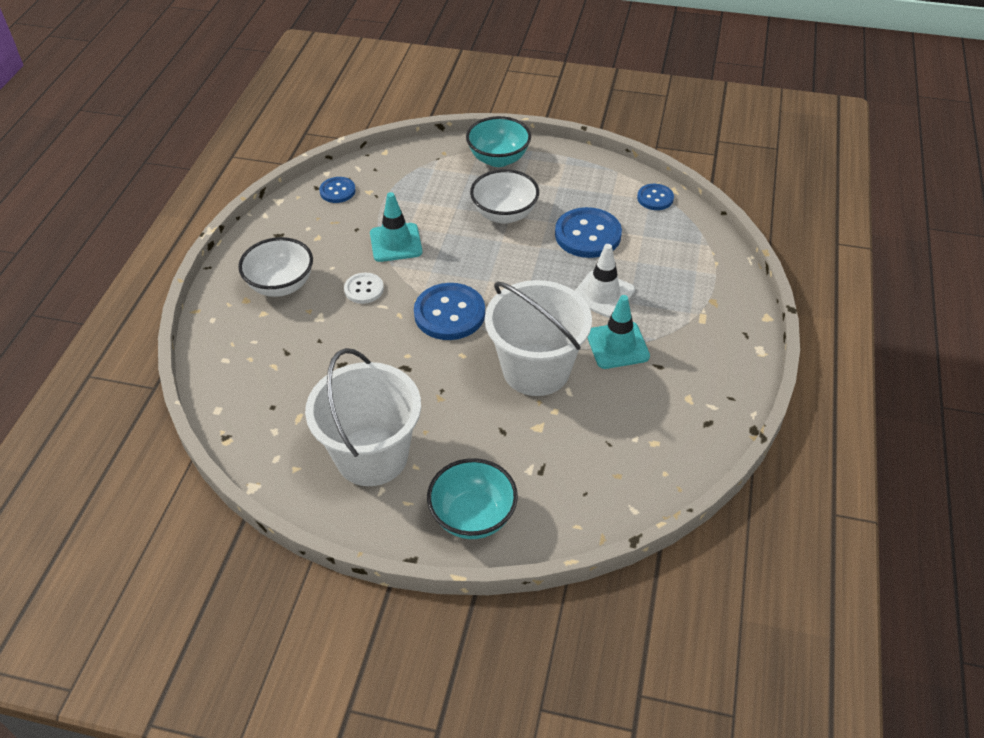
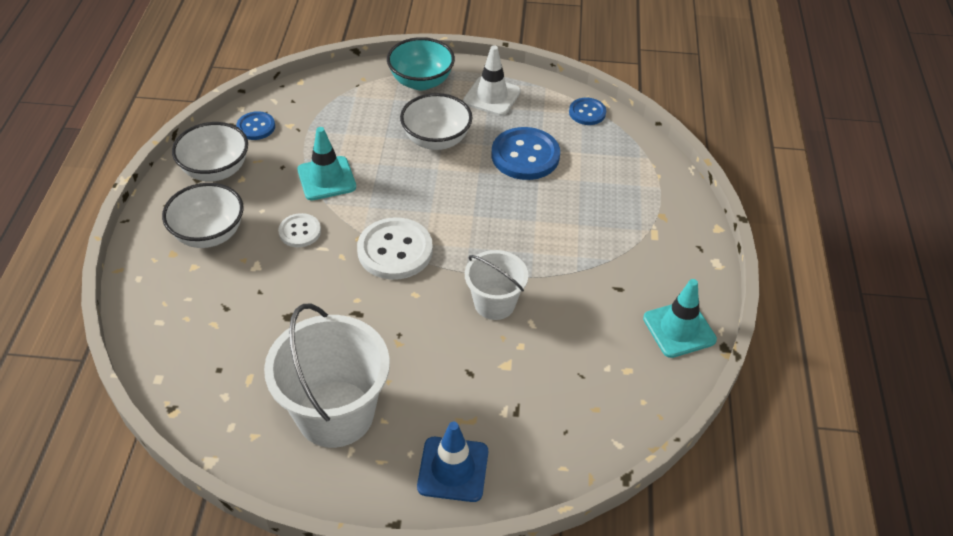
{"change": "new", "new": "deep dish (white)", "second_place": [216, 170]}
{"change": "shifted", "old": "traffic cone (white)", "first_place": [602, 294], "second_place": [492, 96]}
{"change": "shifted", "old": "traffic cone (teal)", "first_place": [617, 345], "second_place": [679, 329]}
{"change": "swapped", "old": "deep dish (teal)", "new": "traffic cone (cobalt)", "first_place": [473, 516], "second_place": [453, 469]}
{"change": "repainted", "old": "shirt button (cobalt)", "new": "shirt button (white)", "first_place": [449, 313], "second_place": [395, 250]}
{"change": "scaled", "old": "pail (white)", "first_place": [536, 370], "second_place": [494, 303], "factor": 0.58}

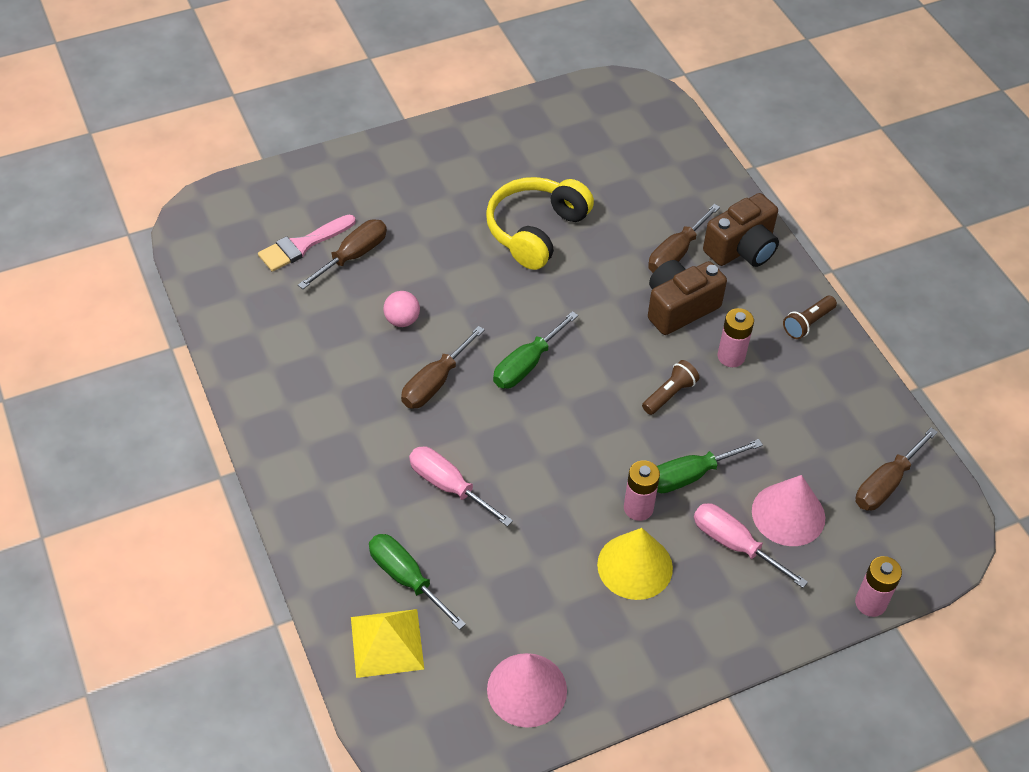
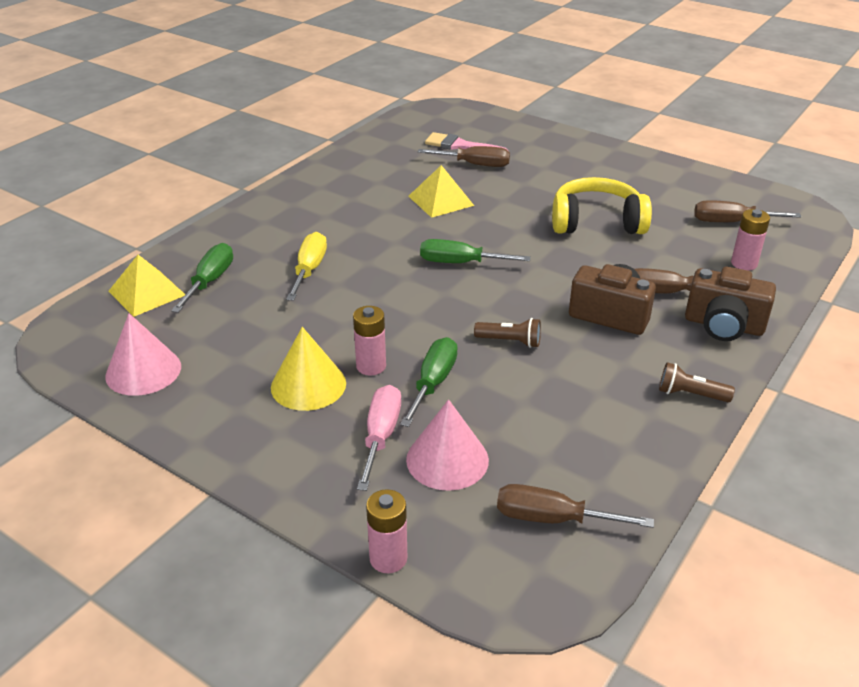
{"change": "shifted", "old": "flat screwdriver (brown)", "first_place": [435, 383], "second_place": [731, 222]}
{"change": "shifted", "old": "power cell (rose-pink)", "first_place": [731, 356], "second_place": [744, 263]}
{"change": "swapped", "old": "ball (rose-pink)", "new": "solid pyramid (bright yellow)", "first_place": [402, 320], "second_place": [441, 200]}
{"change": "repainted", "old": "flat screwdriver (rose-pink)", "new": "flat screwdriver (bright yellow)", "first_place": [448, 486], "second_place": [309, 270]}
{"change": "rotated", "old": "flat screwdriver (emerald)", "first_place": [690, 476], "second_place": [433, 383], "degrees": 75}

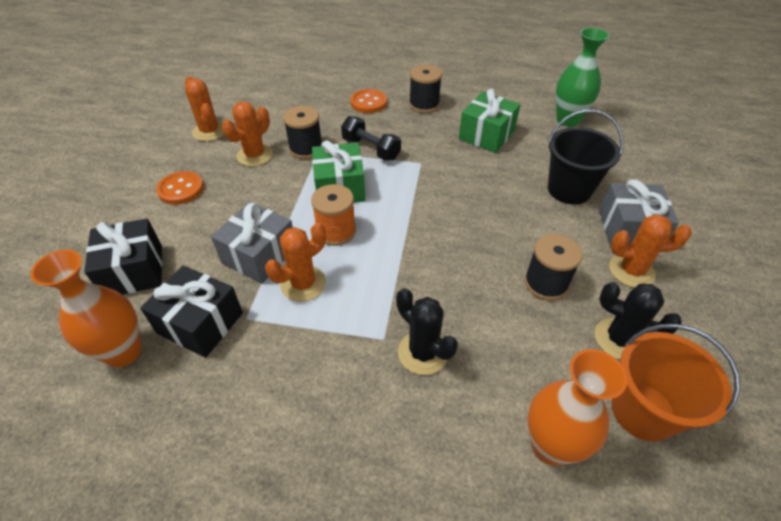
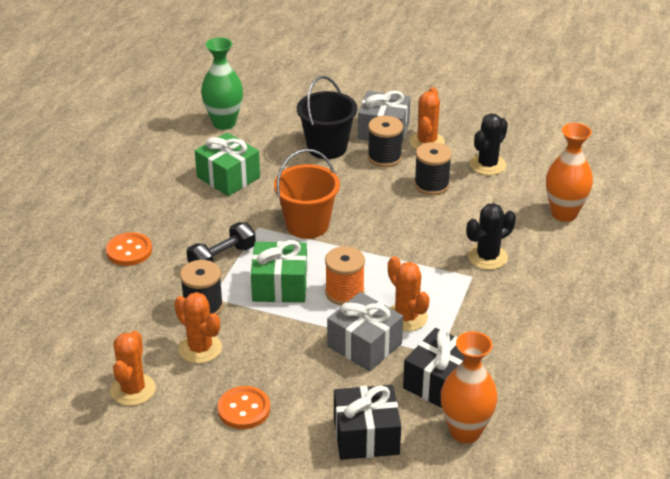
{"change": "shifted", "old": "bobbin (ebony)", "first_place": [424, 105], "second_place": [384, 157]}
{"change": "shifted", "old": "pail (bright orange)", "first_place": [643, 411], "second_place": [307, 225]}
{"change": "rotated", "old": "prickly plant (bright orange)", "first_place": [209, 131], "second_place": [133, 390], "degrees": -60}

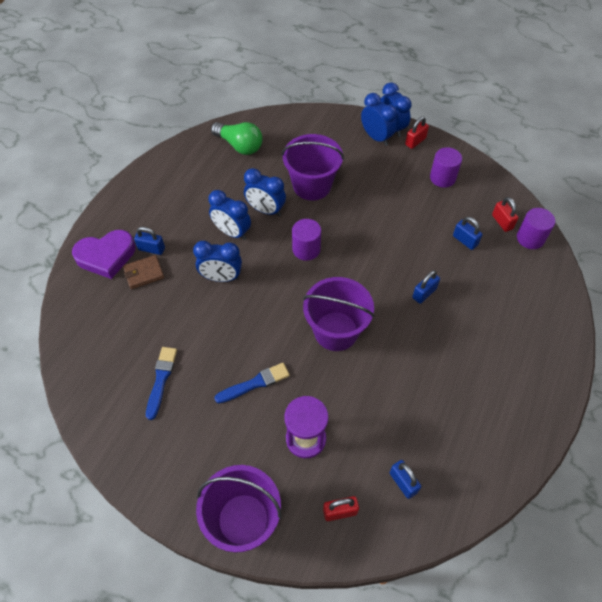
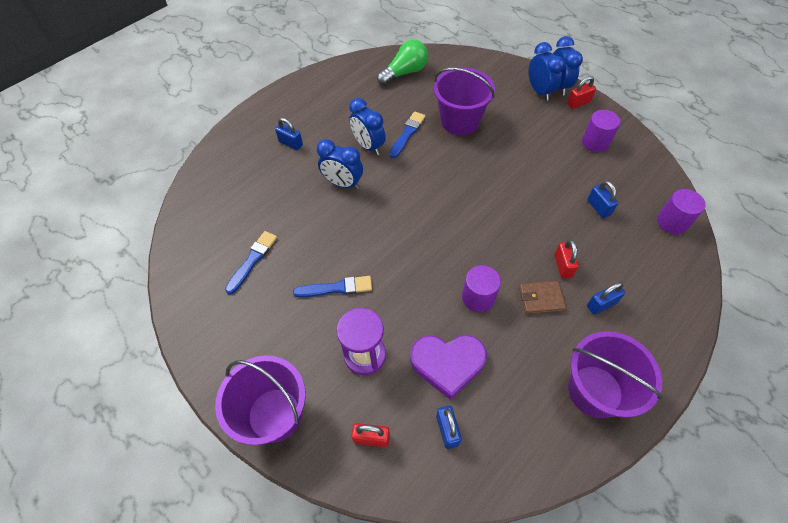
{"change": "shifted", "old": "heart (purple)", "first_place": [106, 256], "second_place": [447, 364]}
{"change": "shifted", "old": "wallet (brown)", "first_place": [144, 273], "second_place": [541, 299]}
{"change": "shifted", "old": "cylinder shape (purple)", "first_place": [306, 249], "second_place": [478, 298]}
{"change": "shifted", "old": "pail (purple)", "first_place": [336, 331], "second_place": [595, 391]}
{"change": "shifted", "old": "small lock (cobalt)", "first_place": [424, 293], "second_place": [601, 304]}
{"change": "shifted", "old": "small lock (crimson)", "first_place": [502, 222], "second_place": [563, 266]}
{"change": "swapped", "old": "bedside clock (cobalt)", "new": "brush (cobalt)", "first_place": [265, 210], "second_place": [407, 133]}
{"change": "rotated", "old": "bulb (emerald)", "first_place": [239, 146], "second_place": [405, 72], "degrees": -90}

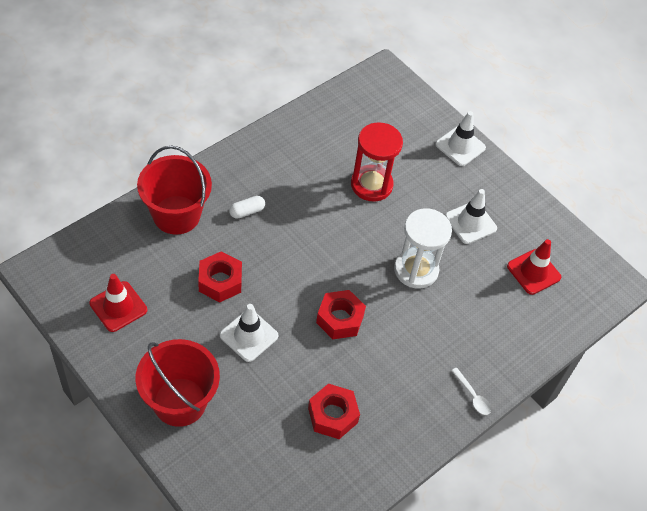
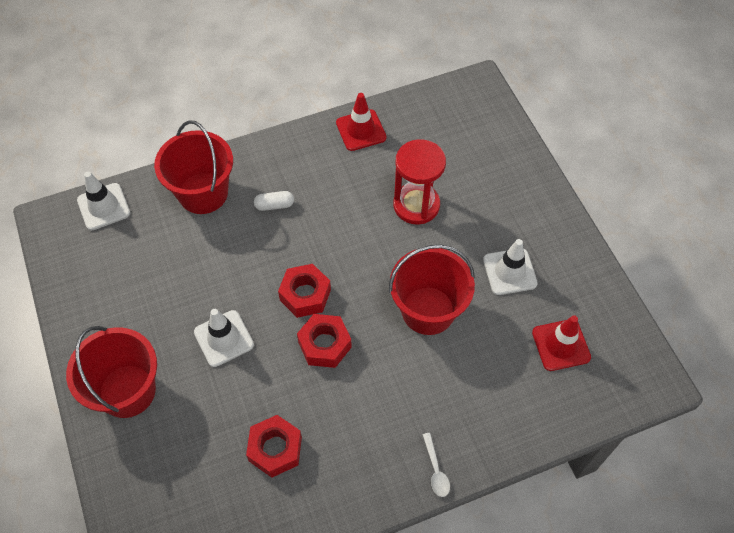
{"change": "shifted", "old": "traffic cone (crimson)", "first_place": [118, 307], "second_place": [361, 130]}
{"change": "shifted", "old": "hex nut (crimson)", "first_place": [220, 281], "second_place": [305, 295]}
{"change": "shifted", "old": "traffic cone (white)", "first_place": [460, 146], "second_place": [103, 207]}
{"change": "swapped", "old": "hourglass (white)", "new": "pail (crimson)", "first_place": [416, 270], "second_place": [428, 310]}

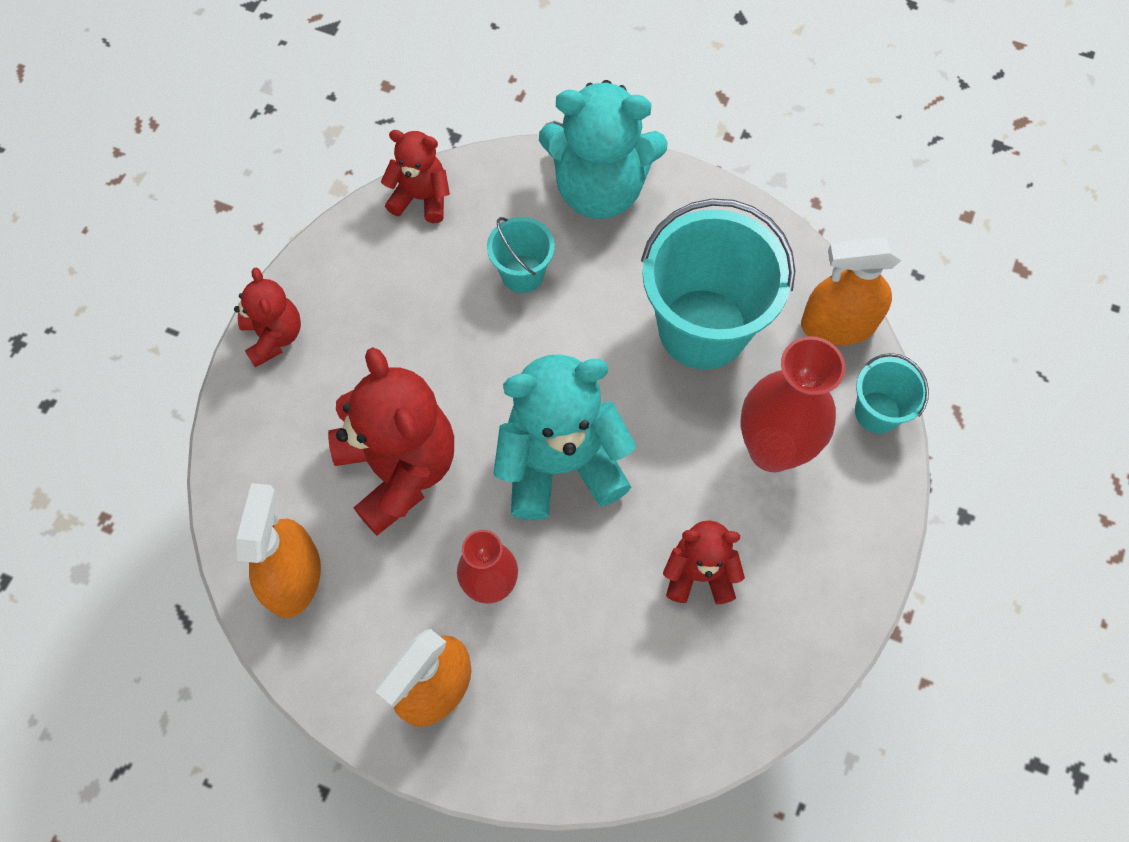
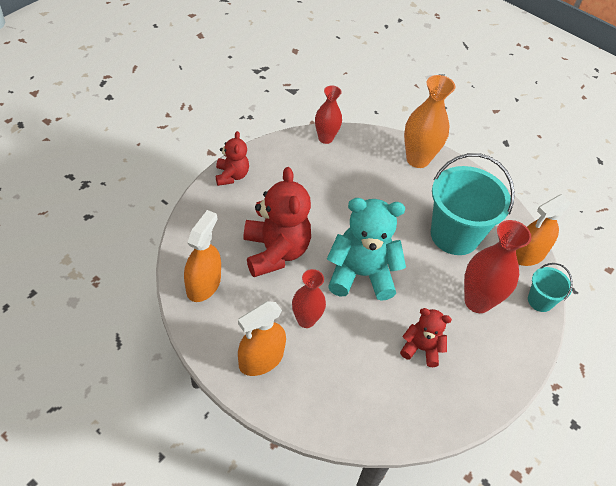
{"change": "gone", "old": "pail (teal)", "first_place": [522, 274]}
{"change": "swapped", "old": "stuffed bear (crimson)", "new": "tall vase (crimson)", "first_place": [421, 198], "second_place": [325, 138]}
{"change": "swapped", "old": "stuffed bear (teal)", "new": "tall vase (bright orange)", "first_place": [599, 189], "second_place": [417, 159]}
{"change": "rotated", "old": "spray bottle (bright orange)", "first_place": [838, 325], "second_place": [528, 254], "degrees": -45}

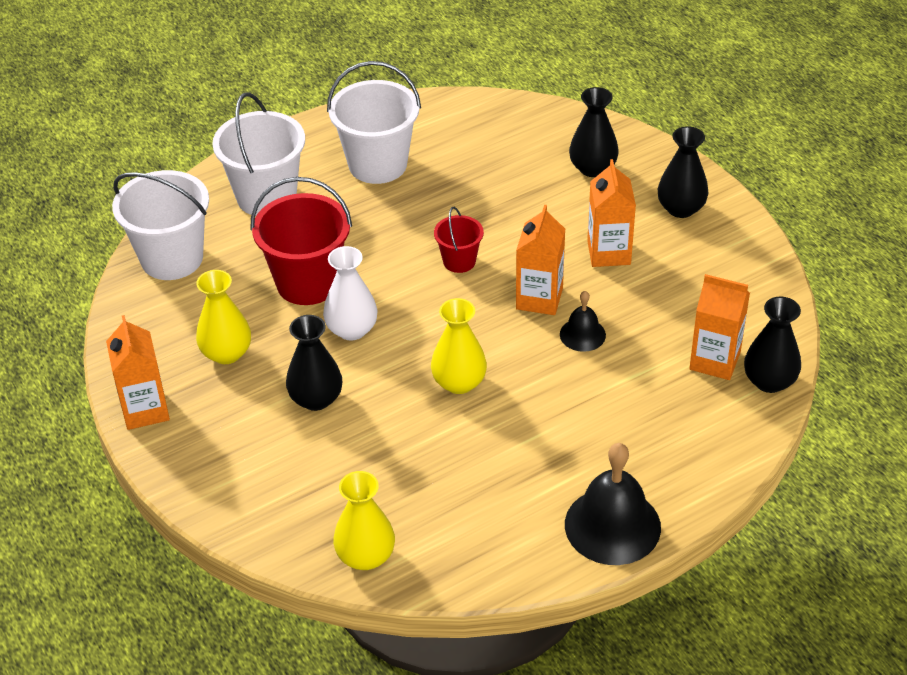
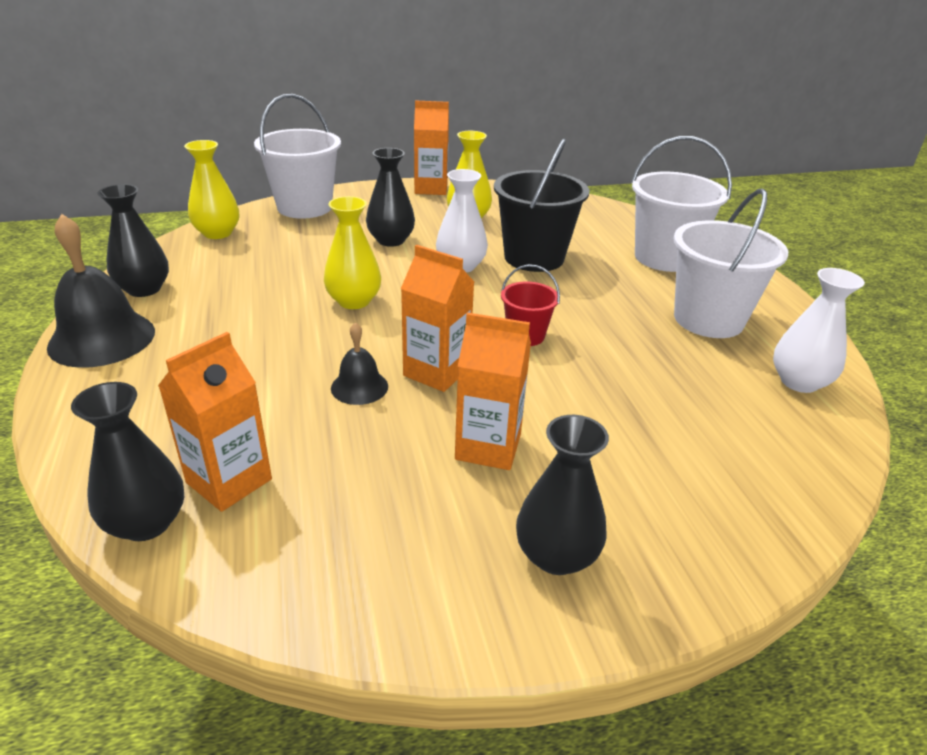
{"change": "new", "new": "tall vase (white)", "second_place": [799, 382]}
{"change": "shifted", "old": "pail (white)", "first_place": [172, 258], "second_place": [304, 207]}
{"change": "shifted", "old": "tall vase (ebony)", "first_place": [592, 168], "second_place": [144, 289]}
{"change": "repainted", "old": "pail (crimson)", "new": "pail (ebony)", "first_place": [308, 283], "second_place": [534, 257]}

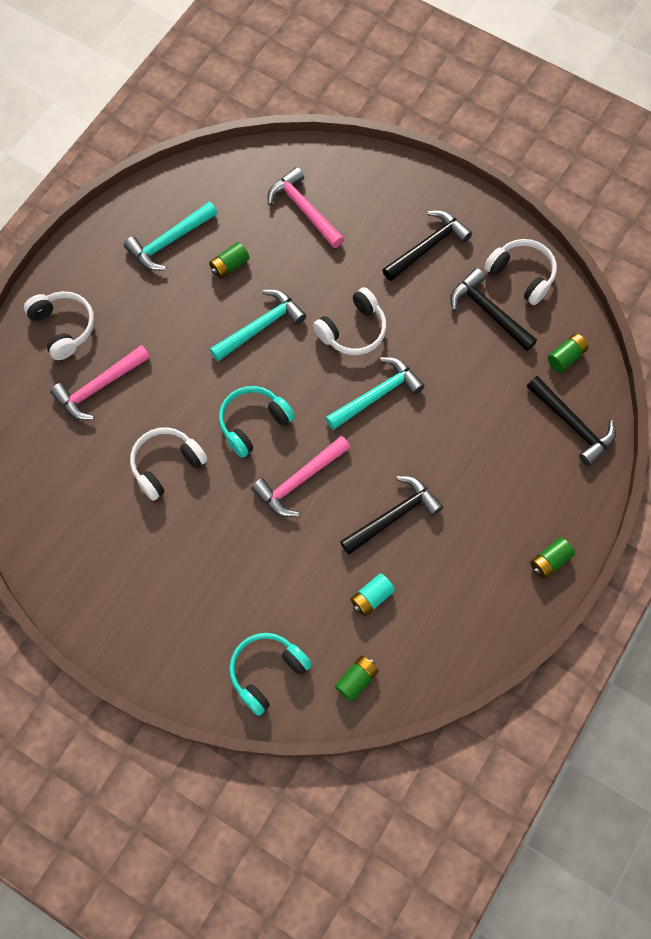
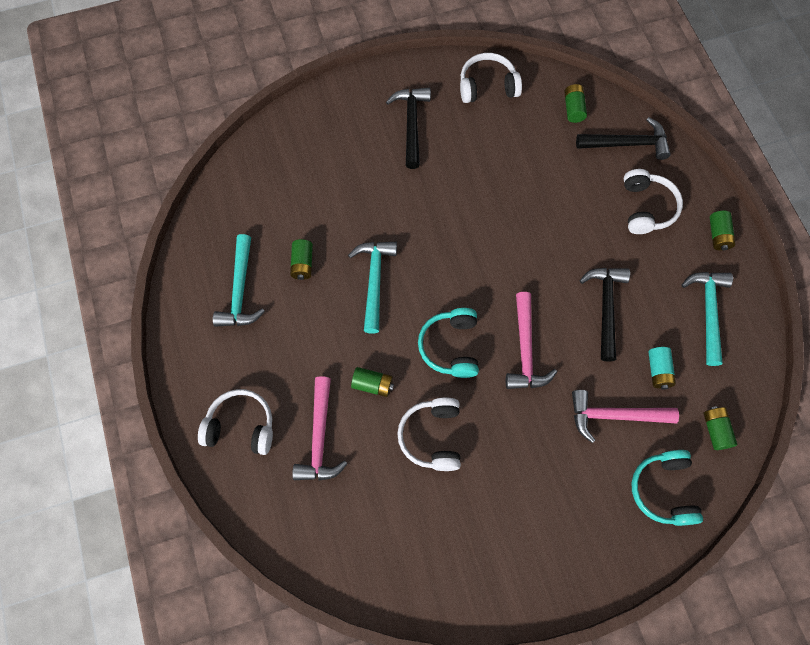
{"change": "gone", "old": "hammer (ebony)", "first_place": [488, 312]}
{"change": "new", "new": "power cell (emerald)", "second_place": [372, 385]}
{"change": "shifted", "old": "hammer (rose-pink)", "first_place": [304, 209], "second_place": [614, 416]}
{"change": "shifted", "old": "headset (white)", "first_place": [353, 330], "second_place": [646, 208]}
{"change": "shifted", "old": "hammer (teal)", "first_place": [377, 395], "second_place": [708, 312]}

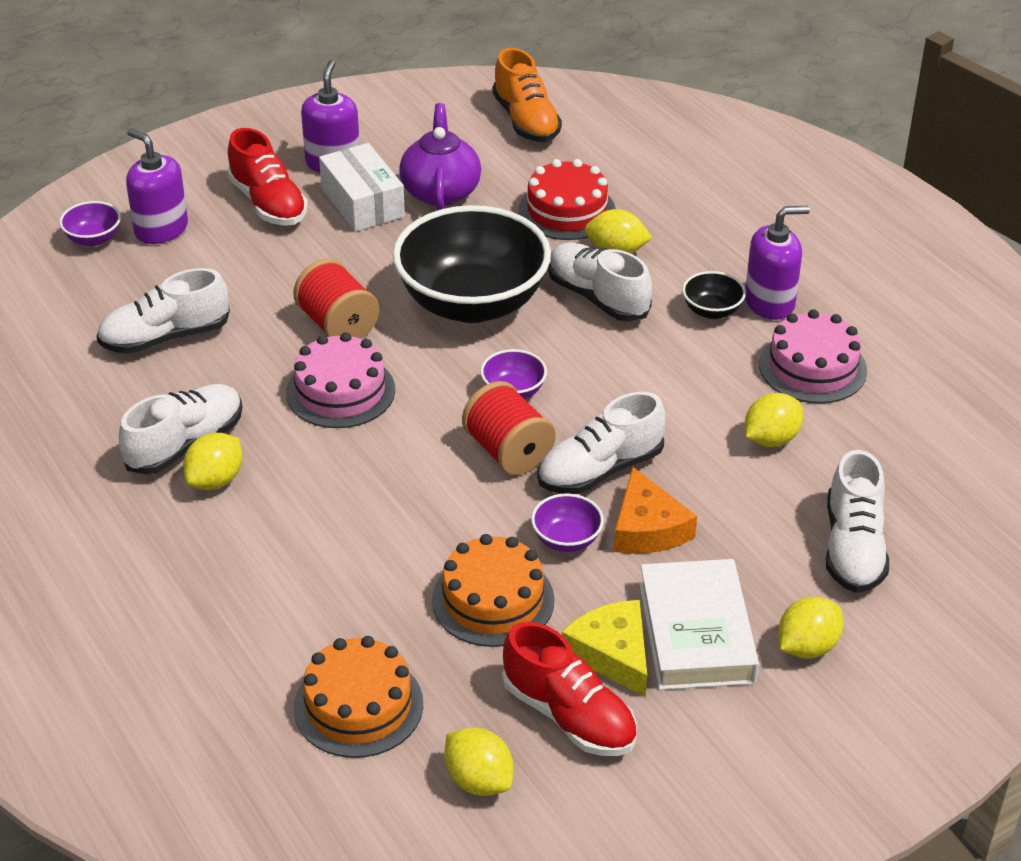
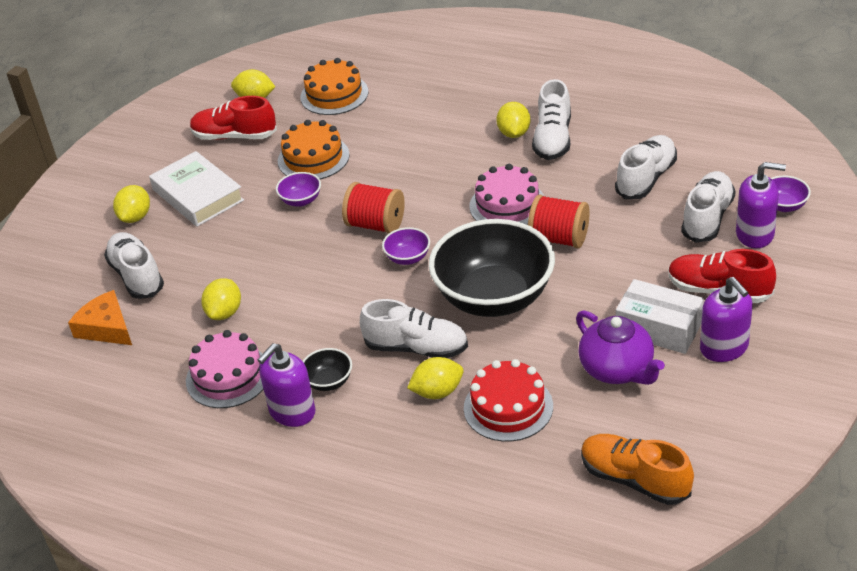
{"change": "gone", "old": "piece of cheese (bright yellow)", "first_place": [612, 654]}
{"change": "shifted", "old": "lace-up shoe (white)", "first_place": [600, 470], "second_place": [707, 218]}
{"change": "shifted", "old": "piece of cheese (bright orange)", "first_place": [647, 528], "second_place": [106, 328]}

